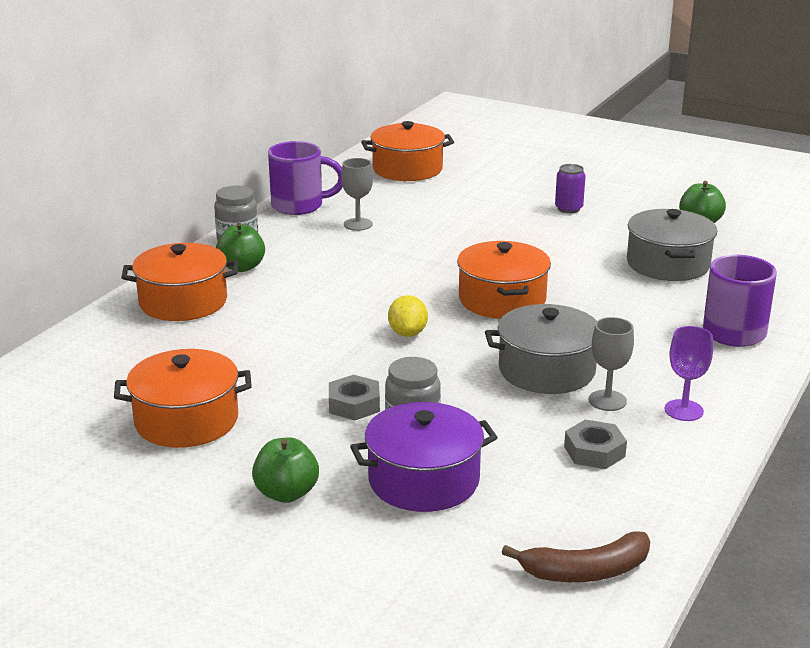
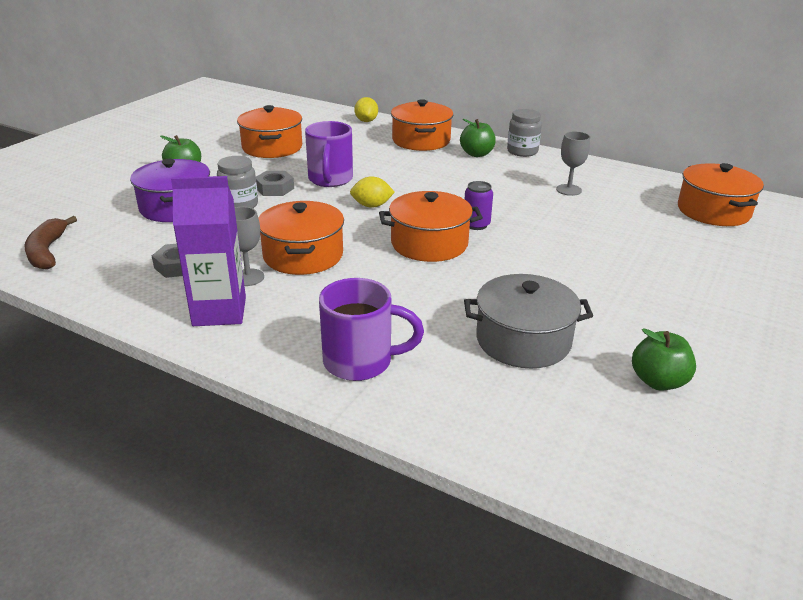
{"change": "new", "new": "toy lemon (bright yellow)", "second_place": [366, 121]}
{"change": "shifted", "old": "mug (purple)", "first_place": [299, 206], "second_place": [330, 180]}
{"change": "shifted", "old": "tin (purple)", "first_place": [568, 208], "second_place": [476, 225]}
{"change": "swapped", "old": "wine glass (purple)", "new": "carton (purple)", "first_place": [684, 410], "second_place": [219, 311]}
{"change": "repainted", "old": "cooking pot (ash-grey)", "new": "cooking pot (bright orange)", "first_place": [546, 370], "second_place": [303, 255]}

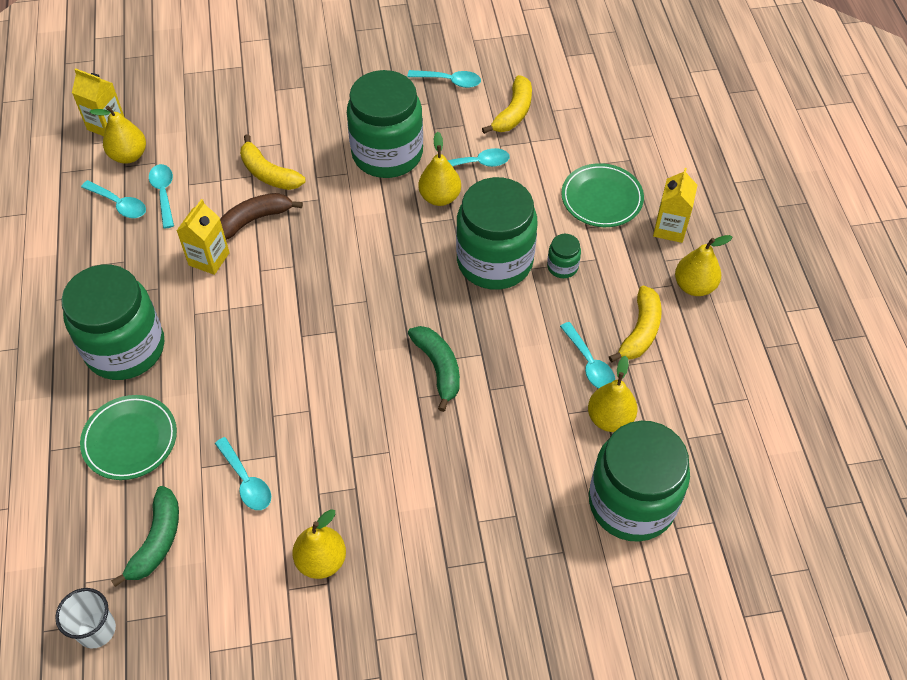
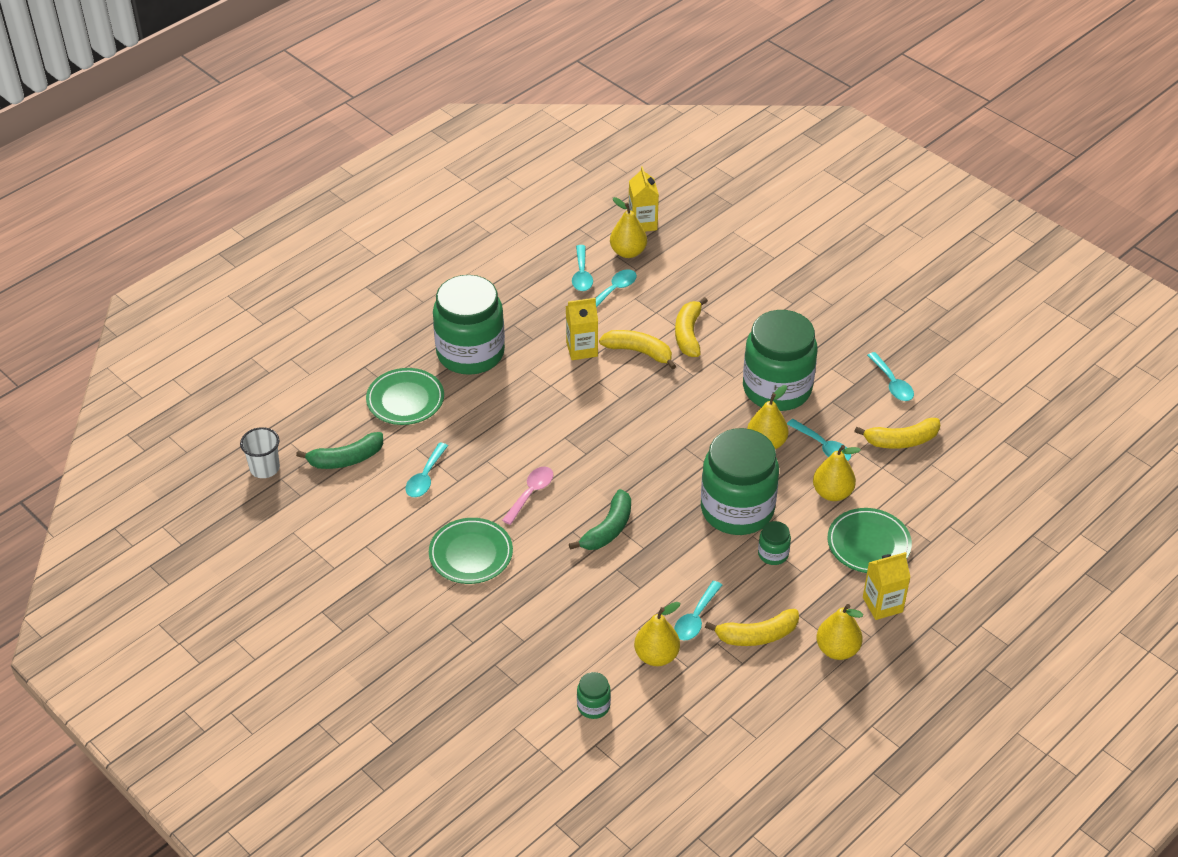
{"change": "new", "new": "plate (emerald)", "second_place": [471, 554]}
{"change": "new", "new": "spoon (rose-pink)", "second_place": [531, 493]}
{"change": "shifted", "old": "toy pear (bright yellow)", "first_place": [321, 561], "second_place": [832, 493]}
{"change": "repainted", "old": "banana (brown)", "new": "banana (bright yellow)", "first_place": [254, 220], "second_place": [639, 352]}
{"change": "scaled", "old": "jam jar (emerald)", "first_place": [631, 503], "second_place": [593, 706], "factor": 0.41}

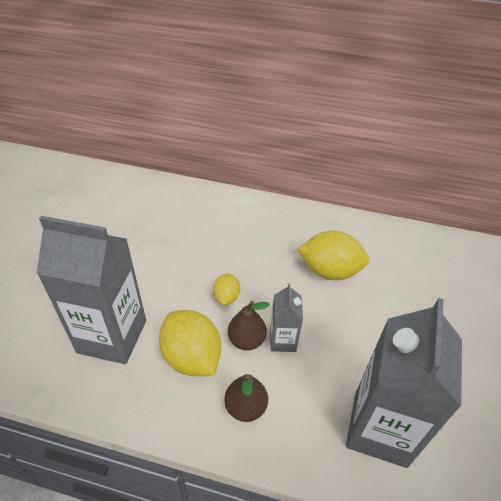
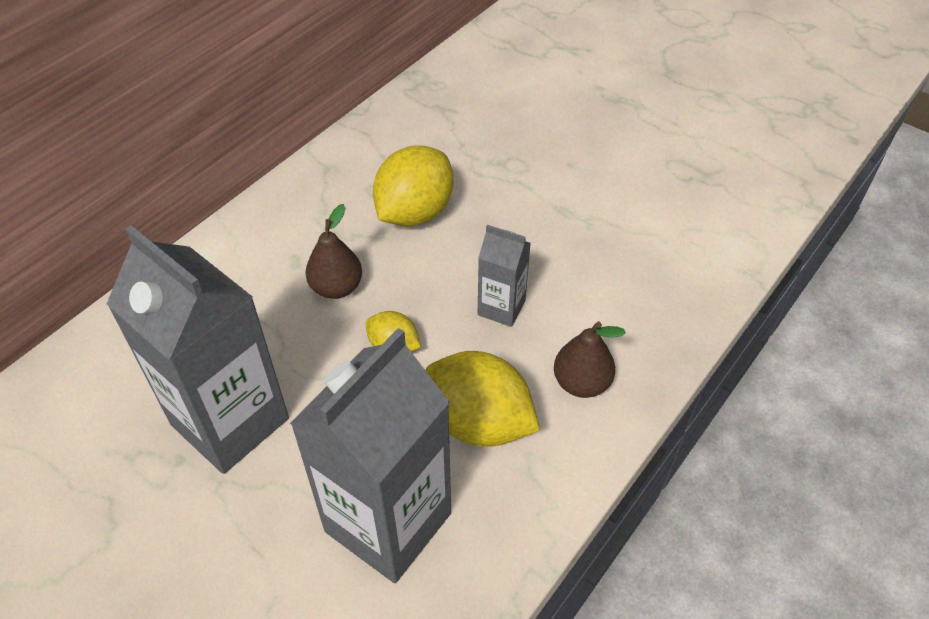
{"change": "shifted", "old": "toy pear (brown)", "first_place": [246, 340], "second_place": [336, 287]}
{"change": "shifted", "old": "carton (ash-grey)", "first_place": [379, 429], "second_place": [230, 421]}
{"change": "rotated", "old": "toy lemon (bright yellow)", "first_place": [192, 357], "second_place": [479, 422], "degrees": 45}

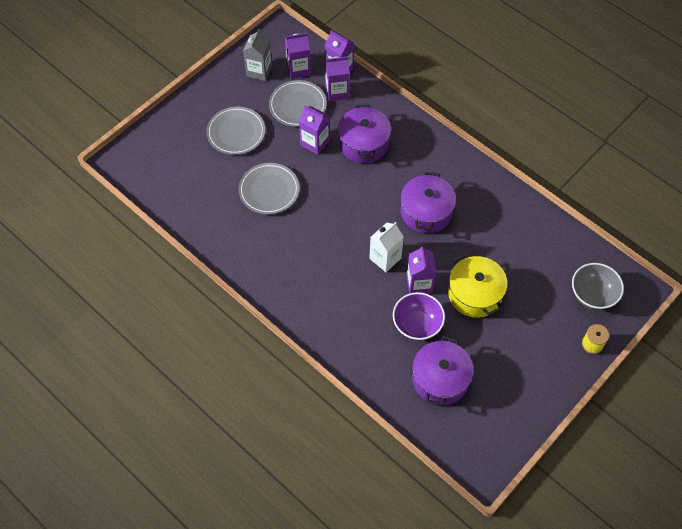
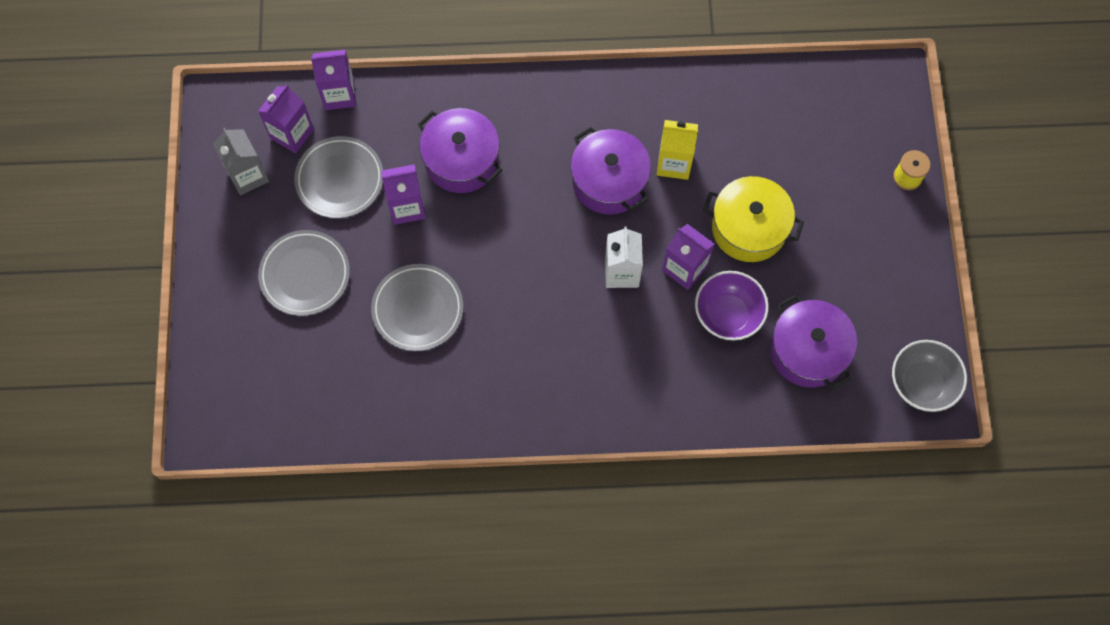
{"change": "gone", "old": "carton (purple)", "first_place": [337, 92]}
{"change": "new", "new": "carton (bright yellow)", "second_place": [674, 163]}
{"change": "shifted", "old": "deep dish (ash-grey)", "first_place": [592, 295], "second_place": [921, 383]}

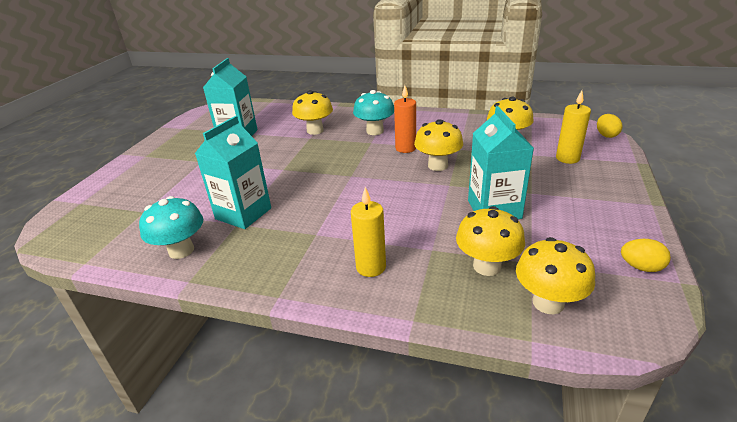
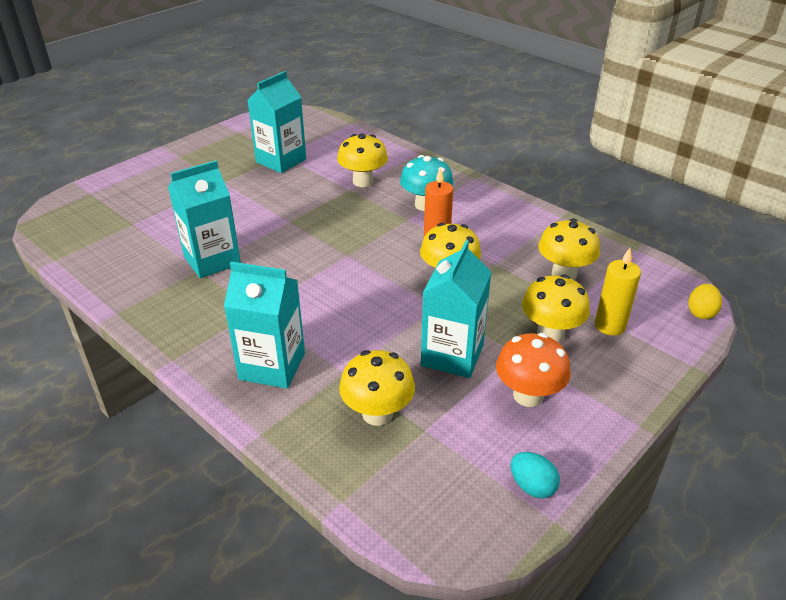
{"change": "gone", "old": "toadstool (teal)", "first_place": [181, 250]}
{"change": "new", "new": "toadstool (bright orange)", "second_place": [528, 395]}
{"change": "shifted", "old": "toadstool (bright yellow)", "first_place": [548, 303], "second_place": [550, 333]}
{"change": "swapped", "old": "pillar candle (bright yellow)", "new": "carton (teal)", "first_place": [371, 267], "second_place": [272, 366]}
{"change": "repainted", "old": "egg (bright yellow)", "new": "egg (teal)", "first_place": [641, 267], "second_place": [532, 486]}

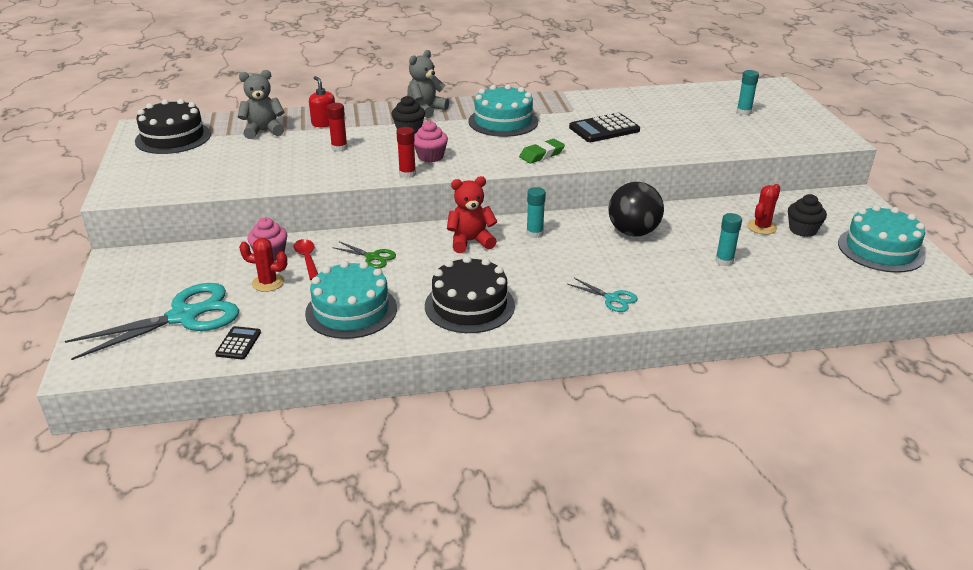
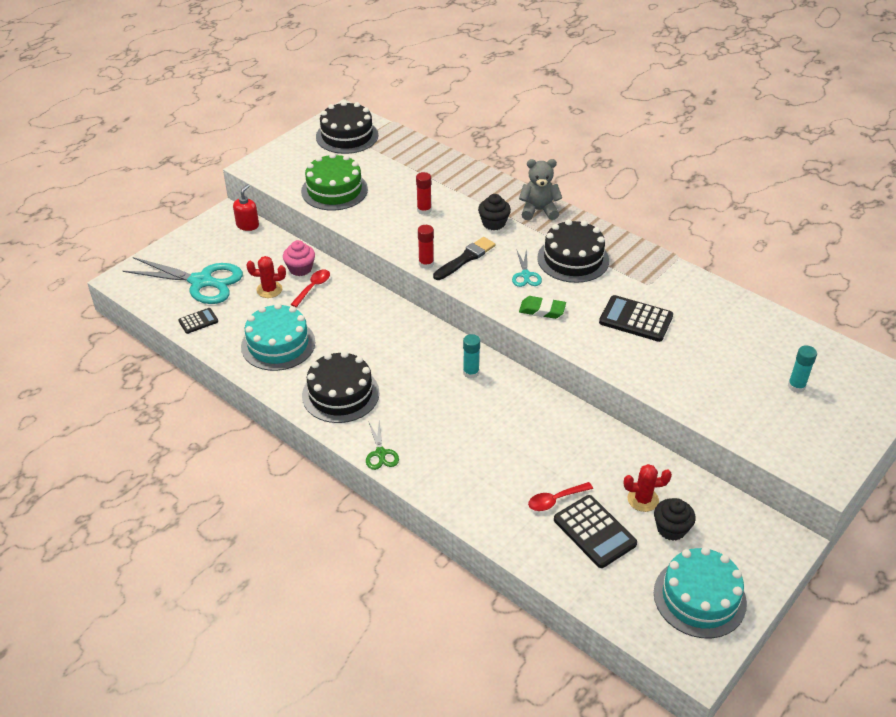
{"change": "gone", "old": "stuffed bear (ash-grey)", "first_place": [263, 131]}
{"change": "gone", "old": "stuffed bear (crimson)", "first_place": [470, 241]}
{"change": "gone", "old": "ball (ebony)", "first_place": [633, 232]}
{"change": "new", "new": "cake (emerald)", "second_place": [334, 190]}
{"change": "new", "new": "adding machine (ebony)", "second_place": [594, 532]}
{"change": "shifted", "old": "soap pump (crimson)", "first_place": [324, 123], "second_place": [247, 225]}
{"change": "shifted", "old": "shears (emerald)", "first_place": [372, 257], "second_place": [380, 453]}
{"change": "shifted", "old": "shears (teal)", "first_place": [612, 298], "second_place": [525, 275]}
{"change": "swapped", "old": "cupcake (rose-pink)", "new": "brush (ebony)", "first_place": [430, 157], "second_place": [465, 258]}
{"change": "swapped", "old": "glue stick (teal)", "new": "spoon (crimson)", "first_place": [724, 261], "second_place": [555, 500]}
{"change": "repainted", "old": "cake (teal)", "new": "cake (ebony)", "first_place": [503, 121], "second_place": [573, 259]}
{"change": "rotated", "old": "prickly plant (crimson)", "first_place": [268, 283], "second_place": [269, 290], "degrees": -60}

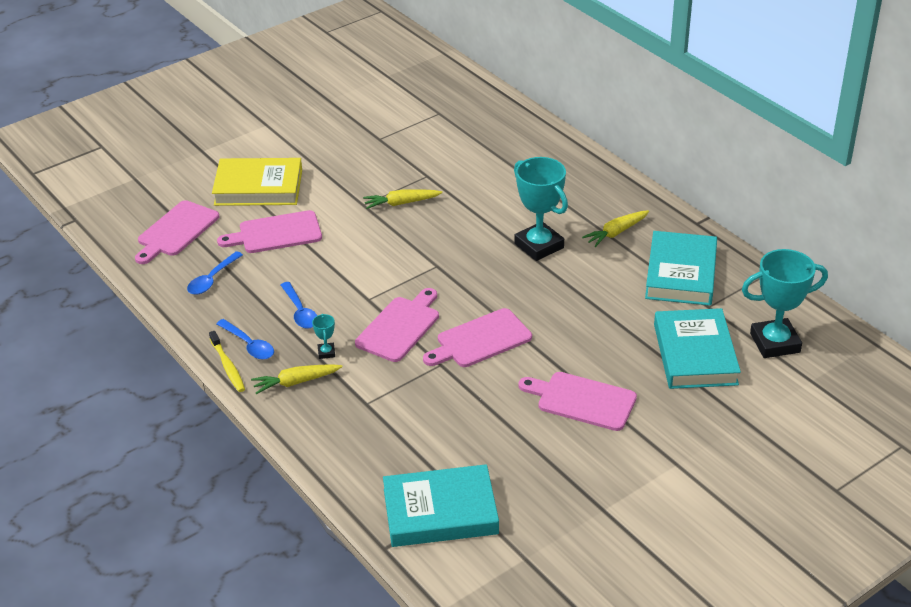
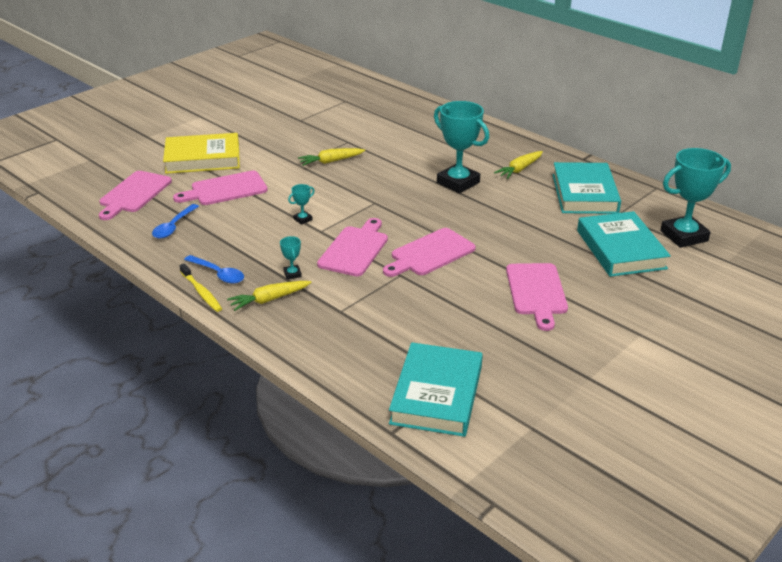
{"change": "gone", "old": "spoon (cobalt)", "first_place": [300, 312]}
{"change": "new", "new": "award cup (teal)", "second_place": [303, 219]}
{"change": "rotated", "old": "hardcover (teal)", "first_place": [440, 511], "second_place": [436, 394], "degrees": -60}
{"change": "rotated", "old": "bread board (rose-pink)", "first_place": [582, 400], "second_place": [536, 292], "degrees": -105}

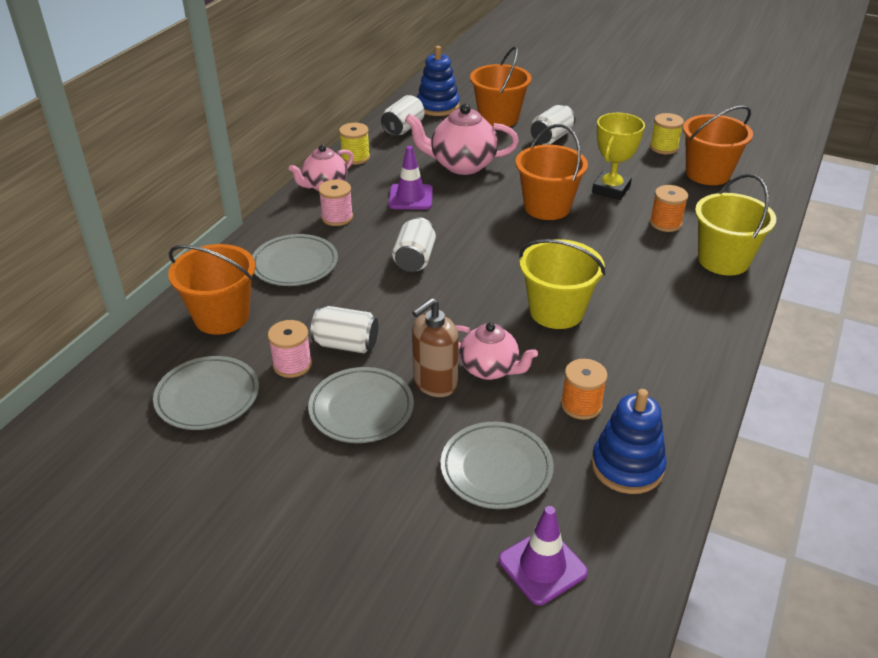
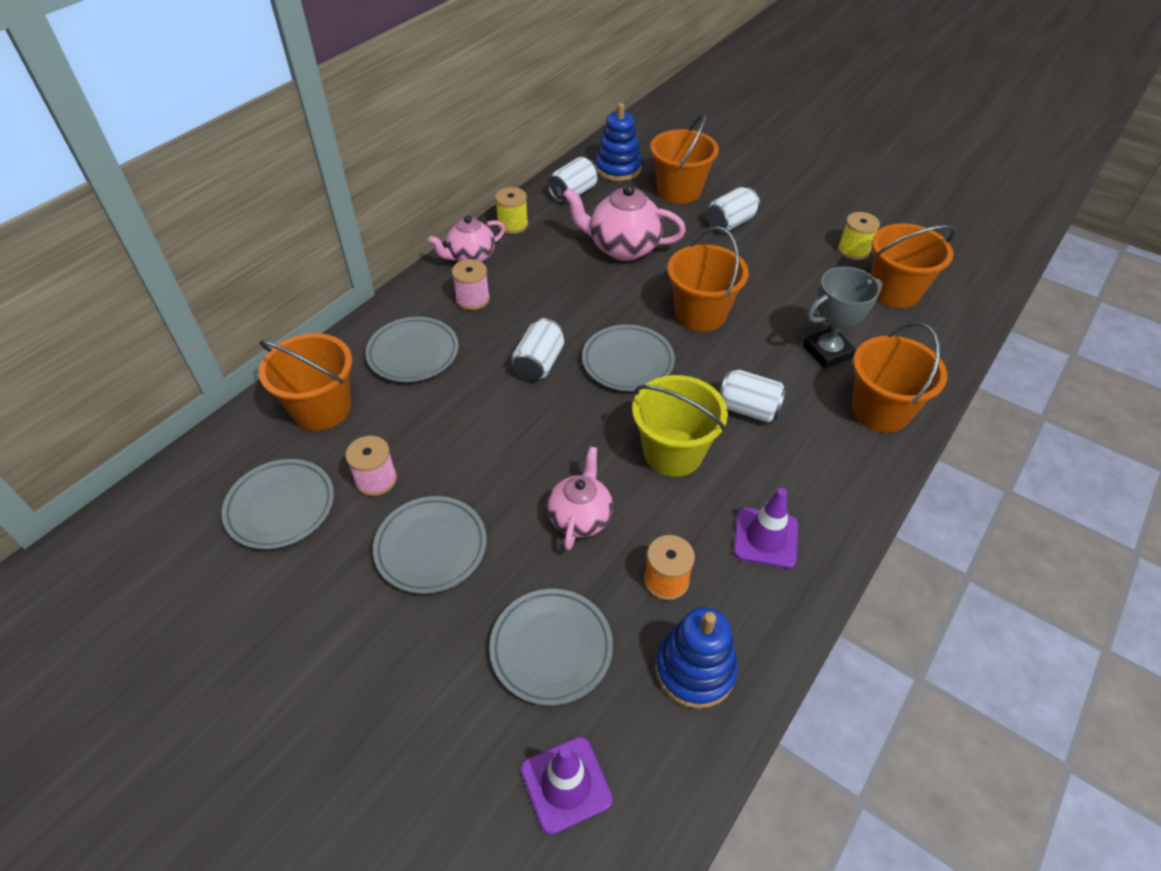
{"change": "gone", "old": "soap pump (brown)", "first_place": [434, 383]}
{"change": "gone", "old": "award cup (bright yellow)", "first_place": [611, 189]}
{"change": "new", "new": "plate (ash-grey)", "second_place": [628, 361]}
{"change": "shifted", "old": "tin (white)", "first_place": [346, 344], "second_place": [749, 409]}
{"change": "shifted", "old": "traffic cone (purple)", "first_place": [410, 197], "second_place": [765, 538]}
{"change": "swapped", "old": "bobbin (bright orange)", "new": "award cup (ash-grey)", "first_place": [665, 223], "second_place": [827, 352]}
{"change": "repainted", "old": "pail (bright yellow)", "new": "pail (bright orange)", "first_place": [723, 260], "second_place": [880, 410]}
{"change": "rotated", "old": "tea pot (rose-pink)", "first_place": [490, 369], "second_place": [580, 517], "degrees": -120}

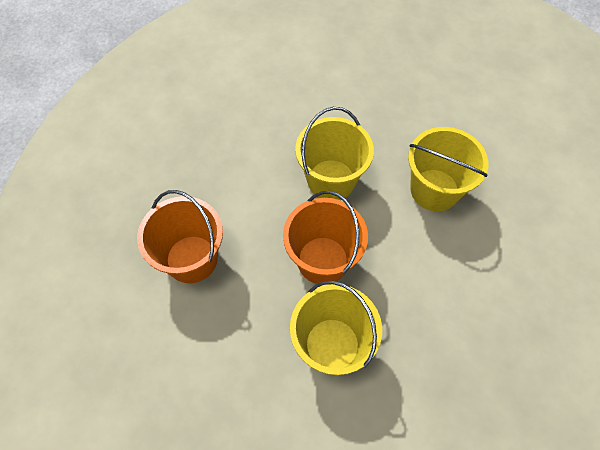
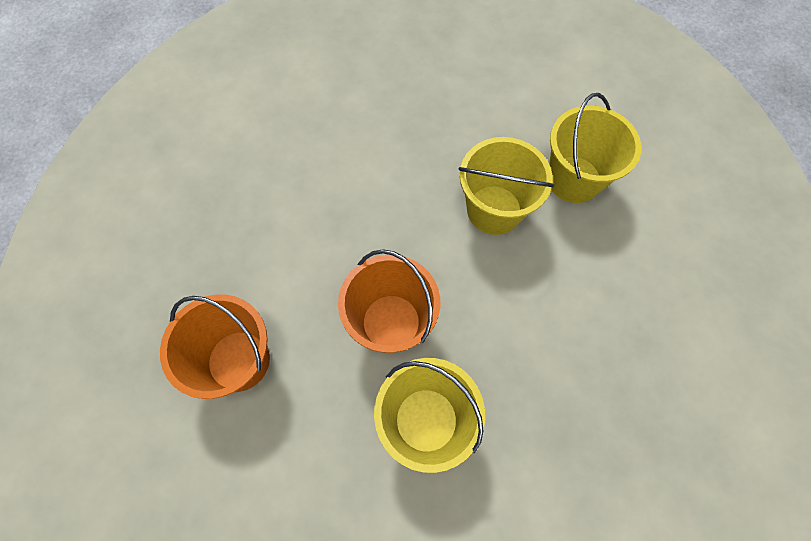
{"change": "shifted", "old": "pail (bright yellow)", "first_place": [331, 180], "second_place": [573, 179]}

